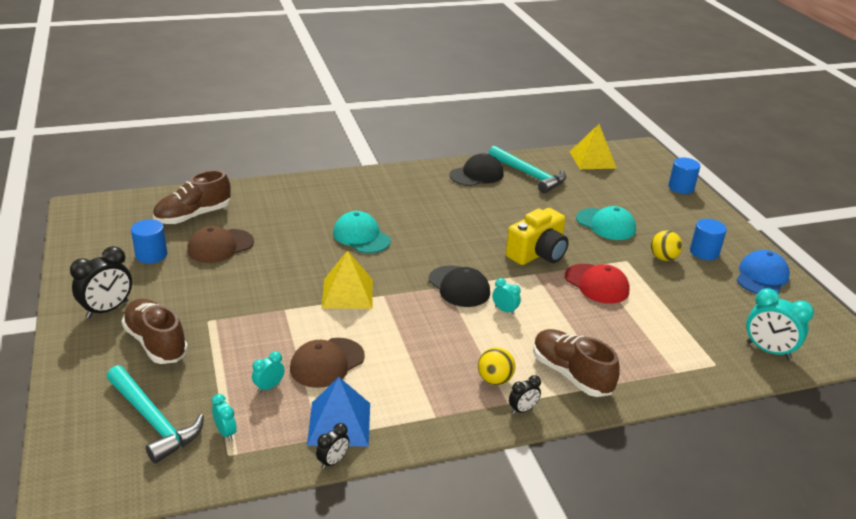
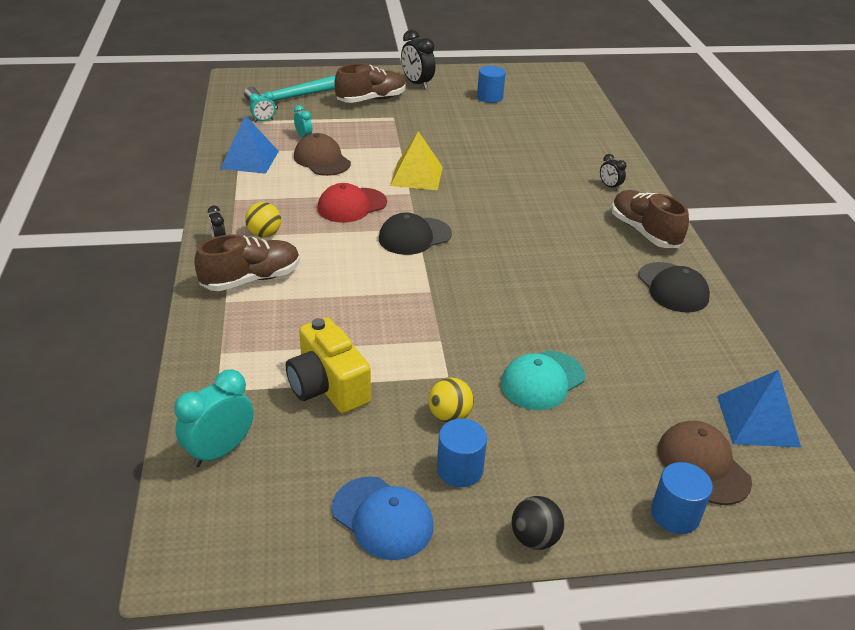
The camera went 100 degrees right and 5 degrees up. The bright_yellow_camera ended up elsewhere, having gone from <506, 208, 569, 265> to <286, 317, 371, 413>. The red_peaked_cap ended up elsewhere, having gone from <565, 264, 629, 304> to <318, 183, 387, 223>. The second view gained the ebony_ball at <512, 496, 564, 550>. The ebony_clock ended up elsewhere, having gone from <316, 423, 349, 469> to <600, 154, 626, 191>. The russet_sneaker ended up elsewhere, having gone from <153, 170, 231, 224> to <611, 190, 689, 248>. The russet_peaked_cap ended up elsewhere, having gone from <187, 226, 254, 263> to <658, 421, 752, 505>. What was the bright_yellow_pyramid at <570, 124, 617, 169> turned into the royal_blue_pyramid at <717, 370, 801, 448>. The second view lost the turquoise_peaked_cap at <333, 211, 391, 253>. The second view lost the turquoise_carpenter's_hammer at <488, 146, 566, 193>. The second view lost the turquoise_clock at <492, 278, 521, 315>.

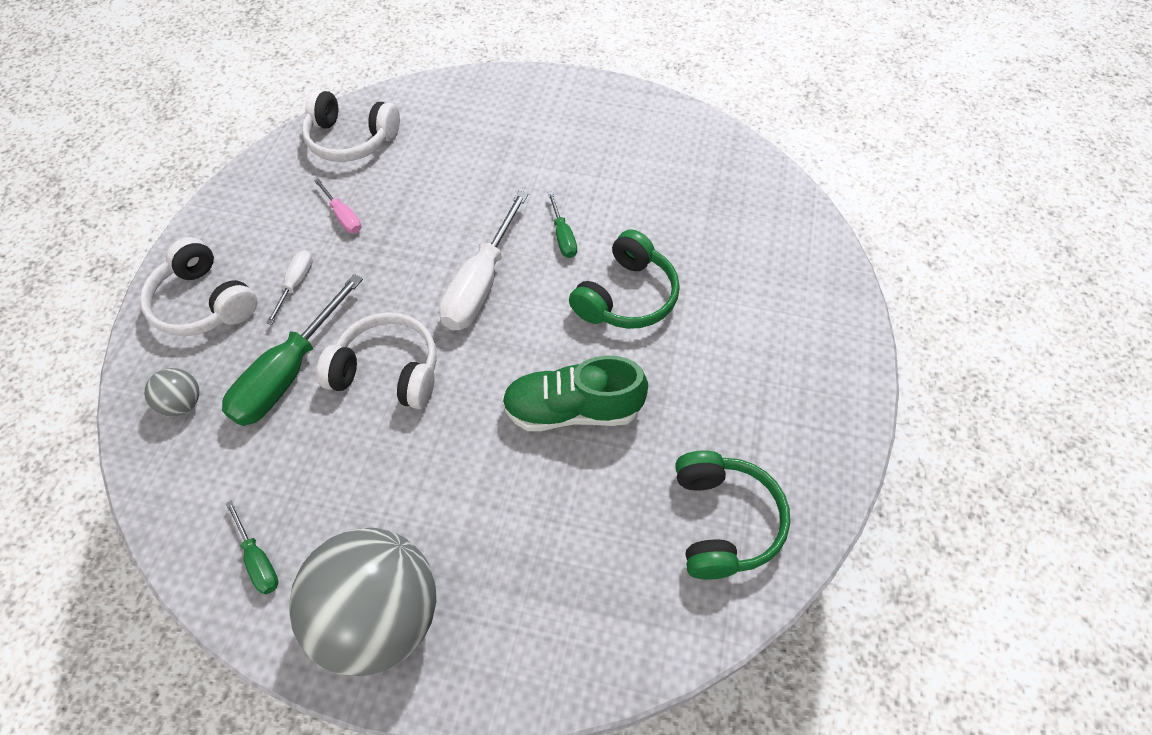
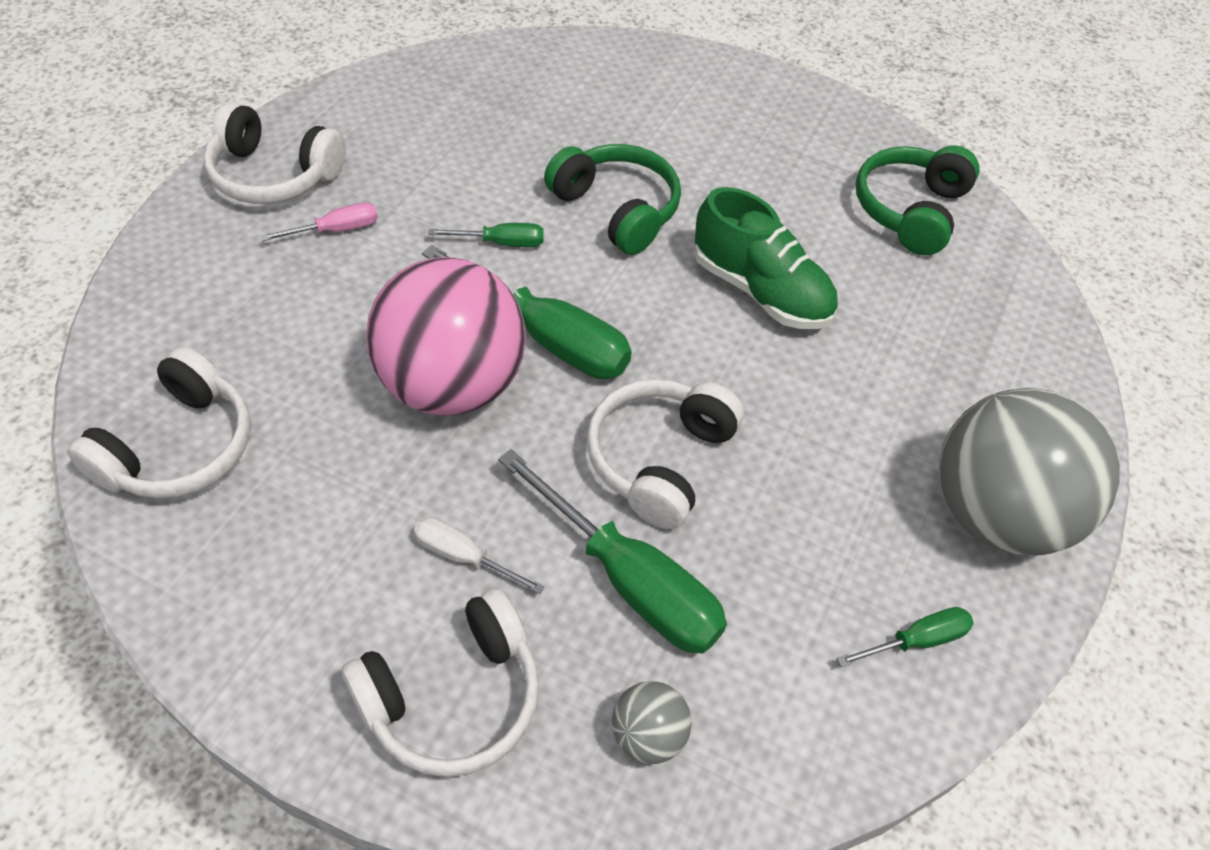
The camera went 80 degrees left and 5 degrees down. The second view gained the snow-white_over-ear_headphones at <204, 102, 346, 204>. The pink_screwdriver ended up elsewhere, having gone from <314, 178, 361, 233> to <260, 202, 378, 241>. The second view gained the pink_ball at <366, 257, 526, 416>. What was the snow-white_screwdriver at <439, 191, 528, 330> turned into the green_screwdriver at <422, 245, 632, 379>. The green_sneaker at <502, 355, 648, 431> ended up facing another way, 60 degrees counterclockwise from before. The green_over-ear_headphones at <675, 450, 790, 580> ended up facing another way, 75 degrees counterclockwise from before.

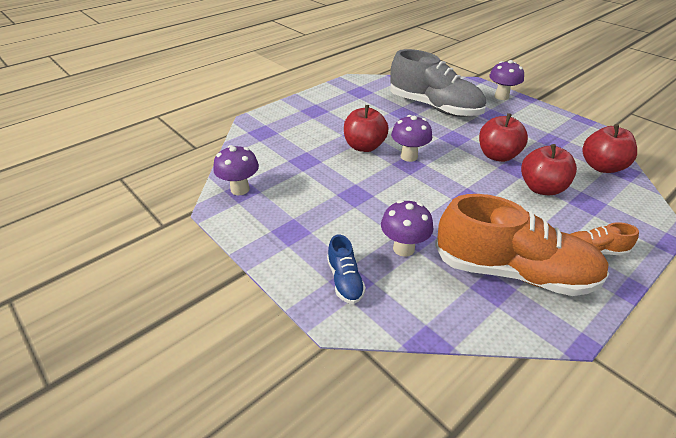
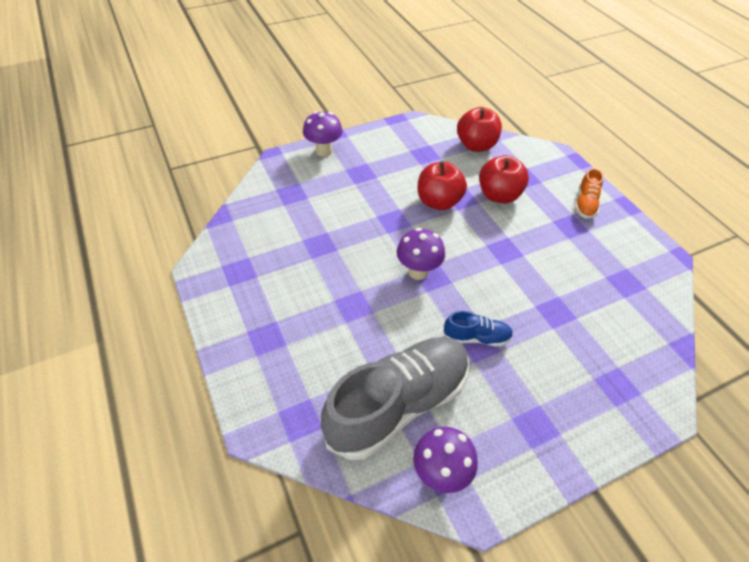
The camera went 75 degrees left and 10 degrees up. The grey_sneaker ended up elsewhere, having gone from <390, 49, 486, 117> to <321, 337, 469, 460>. The royal_blue_sneaker ended up elsewhere, having gone from <327, 235, 366, 304> to <443, 311, 513, 347>. The second view lost the red_toy_apple at <344, 105, 389, 152>. The second view lost the purple_toadstool at <381, 200, 433, 257>. The second view lost the orange-coloured_sneaker at <435, 194, 609, 296>.

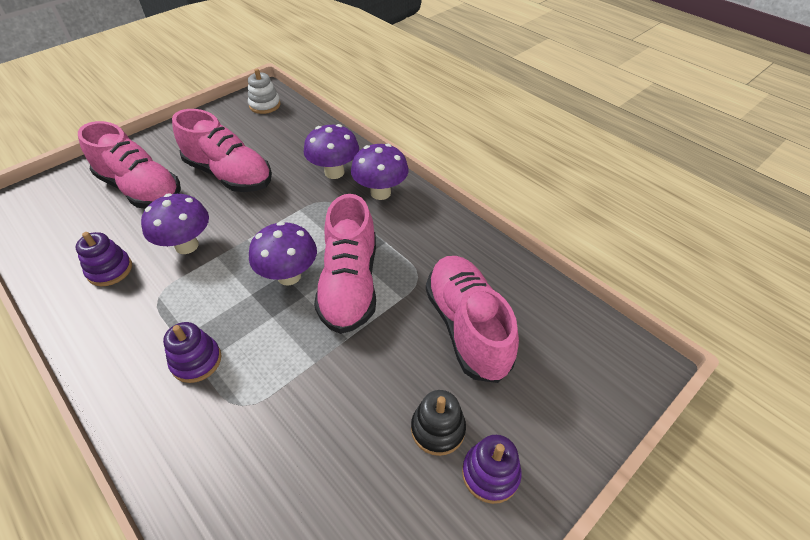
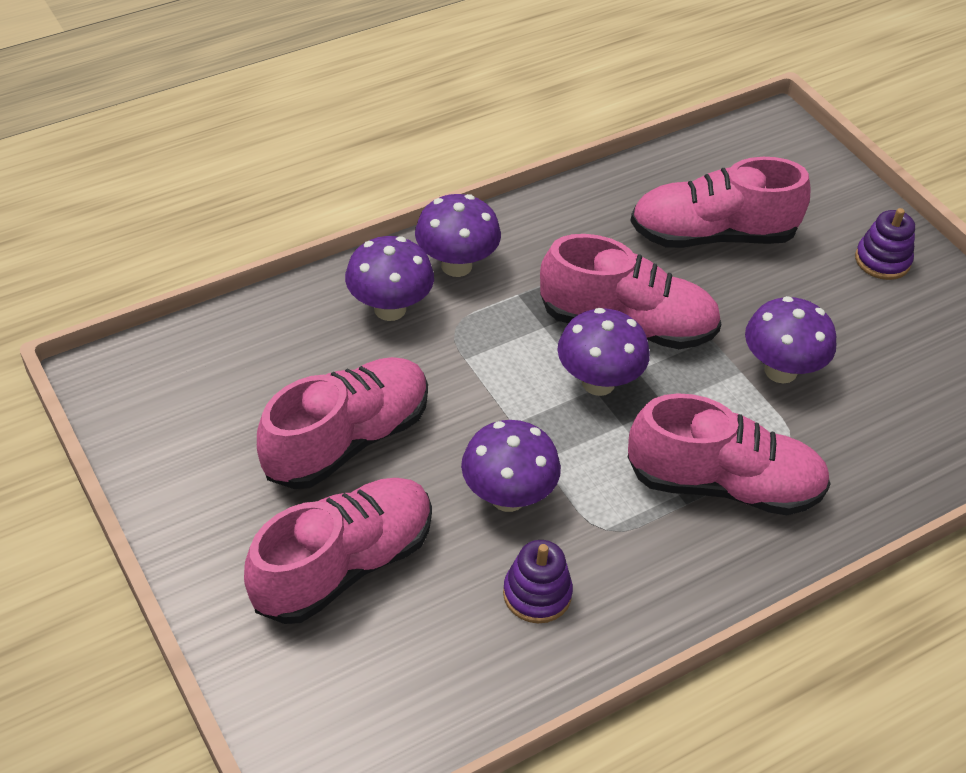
The camera went 80 degrees left and 0 degrees up. Where the purple_stacking_rings stood at <163, 322, 221, 383>, the pink_sneaker came to stand at <628, 393, 831, 515>. The second view gained the purple_toadstool at <745, 296, 836, 383>. The second view lost the snow-white_stacking_rings at <248, 69, 281, 114>. The second view lost the ebony_stacking_rings at <411, 390, 466, 456>.

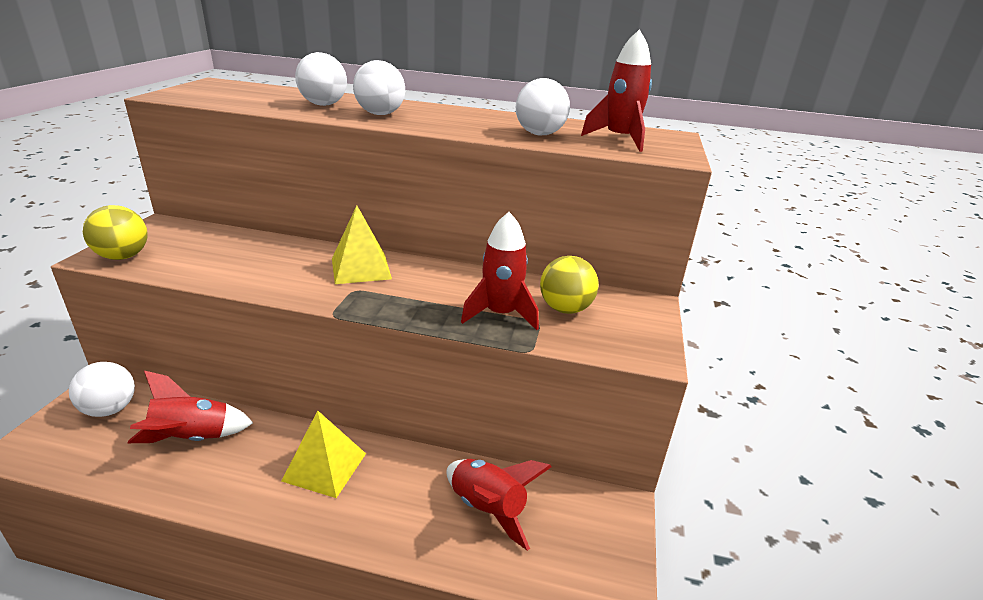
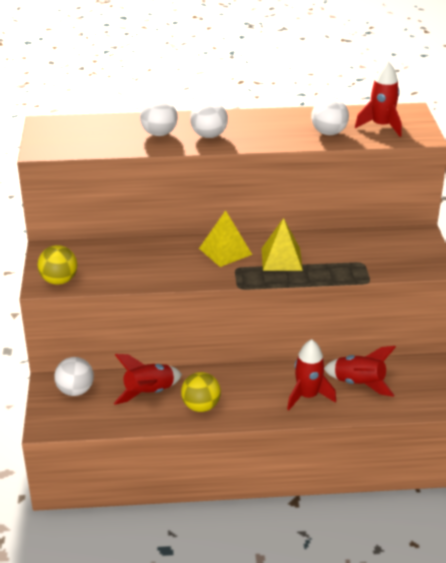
The camera went 15 degrees left and 5 degrees up. The bright_yellow_ball ended up elsewhere, having gone from <540, 256, 599, 314> to <181, 372, 221, 412>. The bright_yellow_pyramid ended up elsewhere, having gone from <281, 410, 366, 498> to <262, 218, 303, 271>. The red_spaceship ended up elsewhere, having gone from <461, 212, 539, 330> to <287, 339, 336, 410>.

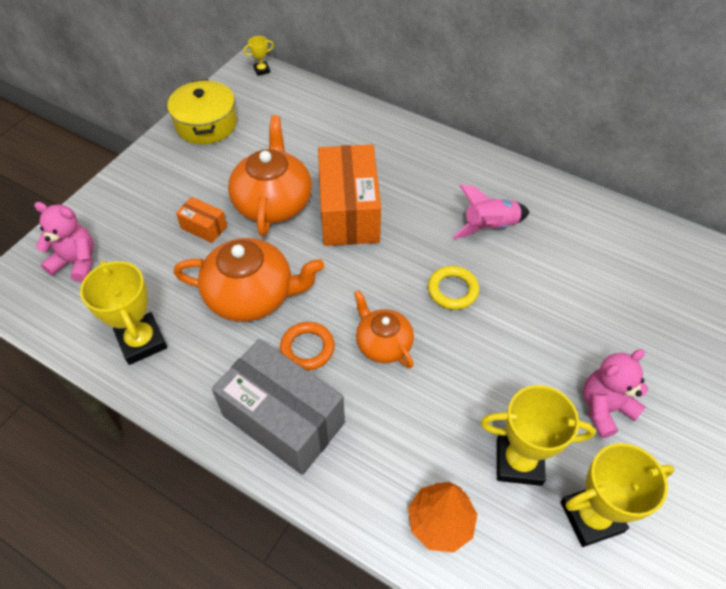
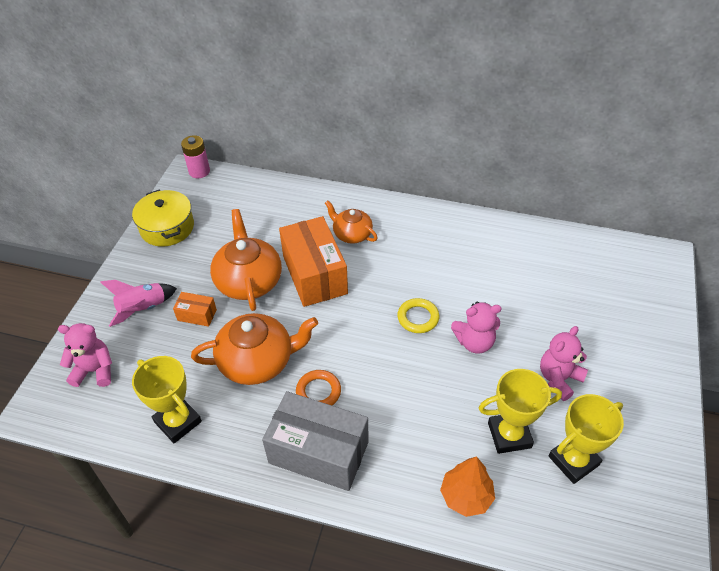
The camera went 15 degrees left and 5 degrees down. The pink_spaceship ended up elsewhere, having gone from <453, 184, 529, 239> to <101, 280, 177, 327>. Where the bright_yellow_trophy stood at <243, 36, 274, 76>, the pink_battery came to stand at <181, 135, 210, 178>. The orange-coloured_china_teapot ended up elsewhere, having gone from <354, 290, 414, 368> to <325, 201, 377, 244>. The second view gained the pink_teddy_bear at <451, 302, 502, 353>.

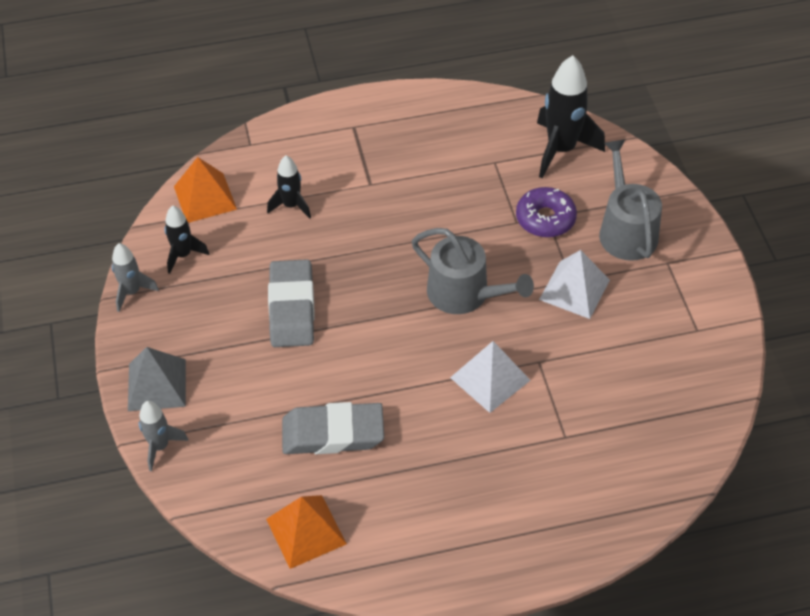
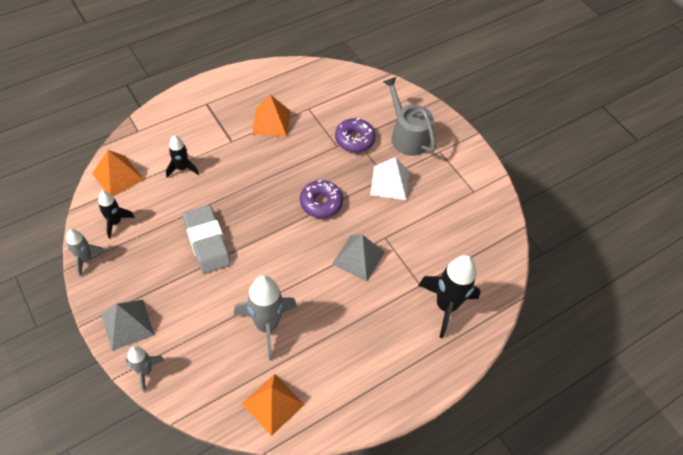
The camera went 25 degrees left and 5 degrees up. Where the grey_eraser stood at <282, 402, 384, 454>, the grey_spaceship came to stand at <234, 275, 297, 360>. The second view gained the orange-coloured_pyramid at <252, 95, 290, 137>. Where the grey_watering_can stood at <412, 228, 534, 314>, the purple_doughnut came to stand at <300, 180, 343, 218>. What was the snow-white_pyramid at <450, 341, 531, 413> turned into the grey_pyramid at <332, 235, 384, 282>. The ebony_spaceship ended up elsewhere, having gone from <537, 55, 605, 179> to <419, 255, 481, 338>.

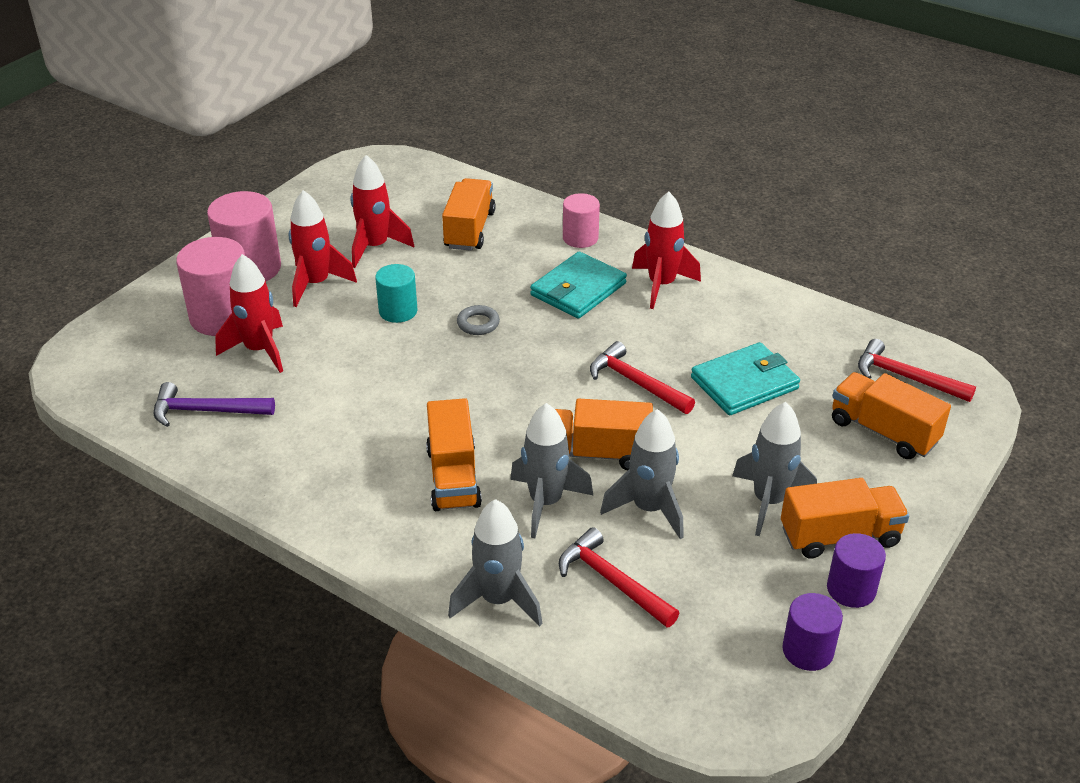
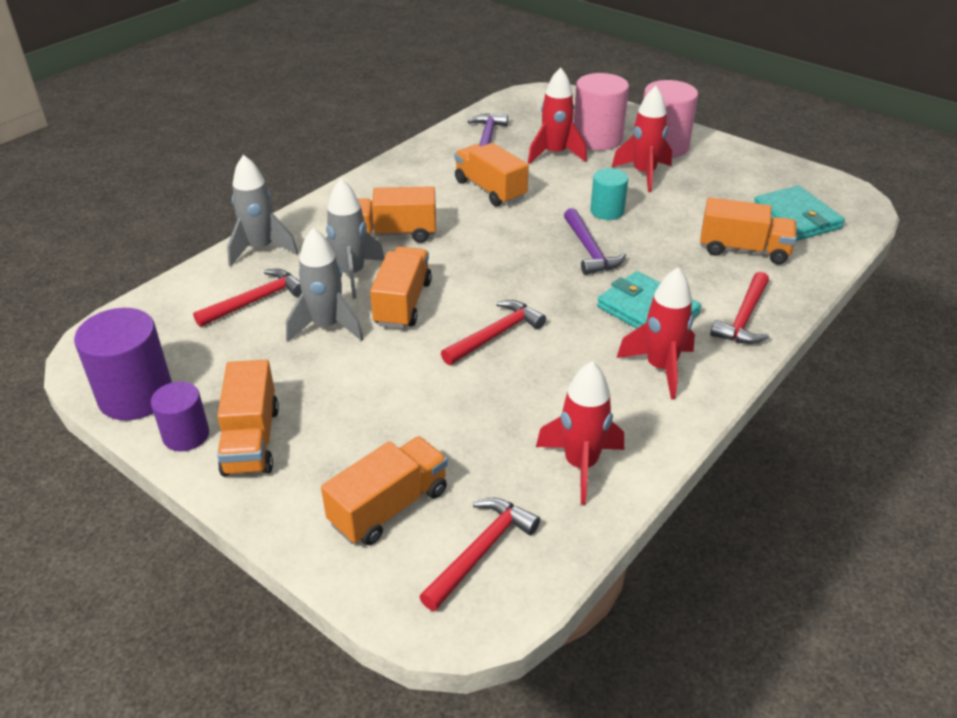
The camera went 95 degrees right and 0 degrees up. The size of the purple_solid_cylinder at <782, 593, 843, 671> changed by a factor of 1.67. The second view gained the orange-coloured_toy_truck at <454, 143, 529, 206>. The red_spaceship ended up elsewhere, having gone from <351, 155, 414, 268> to <536, 361, 624, 505>. Where the grey_ring stood at <457, 305, 500, 335>, the purple_carpenter's_hammer came to stand at <564, 208, 626, 275>. Where the pink_solid_cylinder stood at <563, 193, 600, 248>, the red_carpenter's_hammer came to stand at <710, 272, 769, 344>. The turquoise_wallet ended up elsewhere, having gone from <691, 342, 800, 415> to <754, 186, 845, 241>. The second view lost the grey_spaceship at <733, 402, 817, 536>.

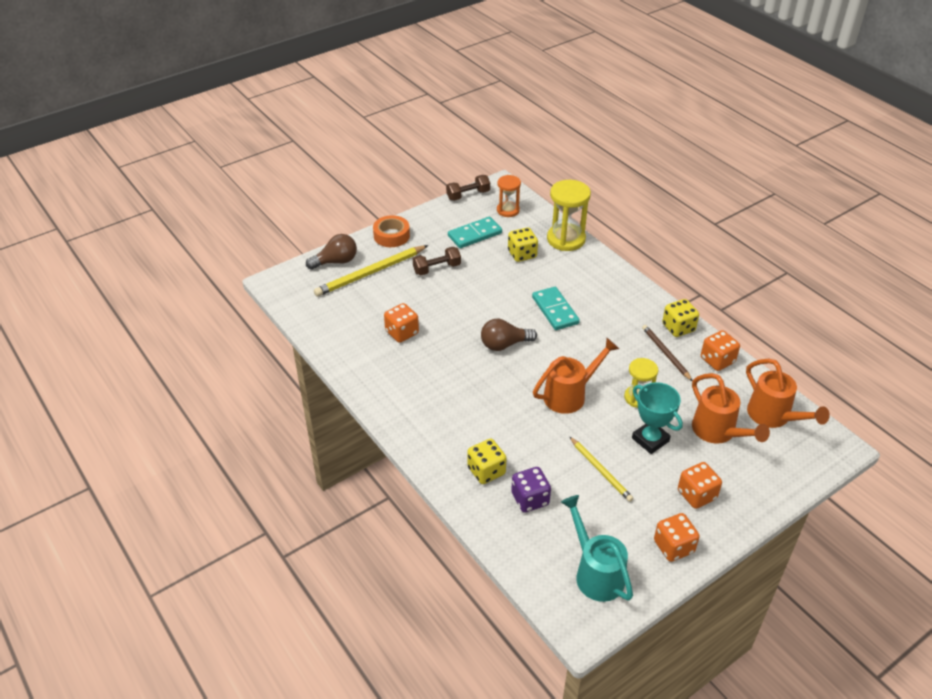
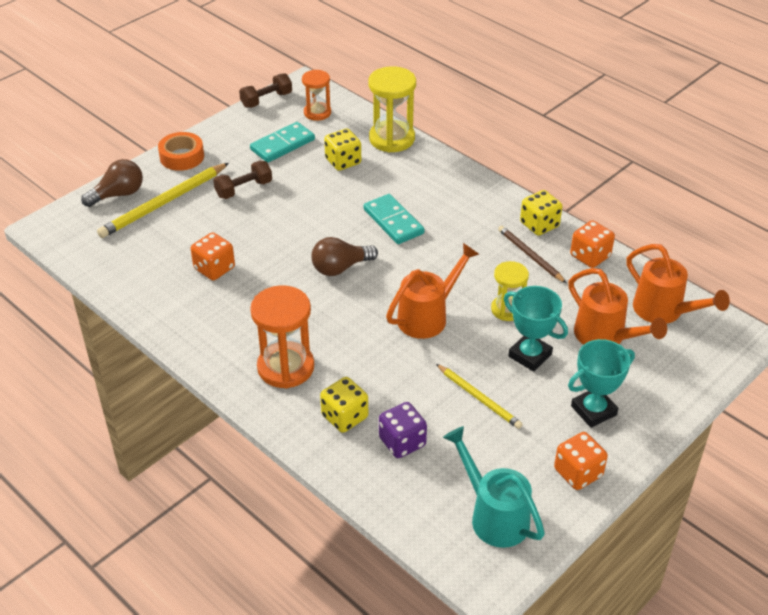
The camera went 10 degrees left and 0 degrees up. The second view gained the orange-coloured_sand_timer at <250, 285, 314, 388>. Where the orange-coloured_die stood at <678, 462, 722, 509>, the turquoise_trophy came to stand at <568, 339, 635, 428>.

